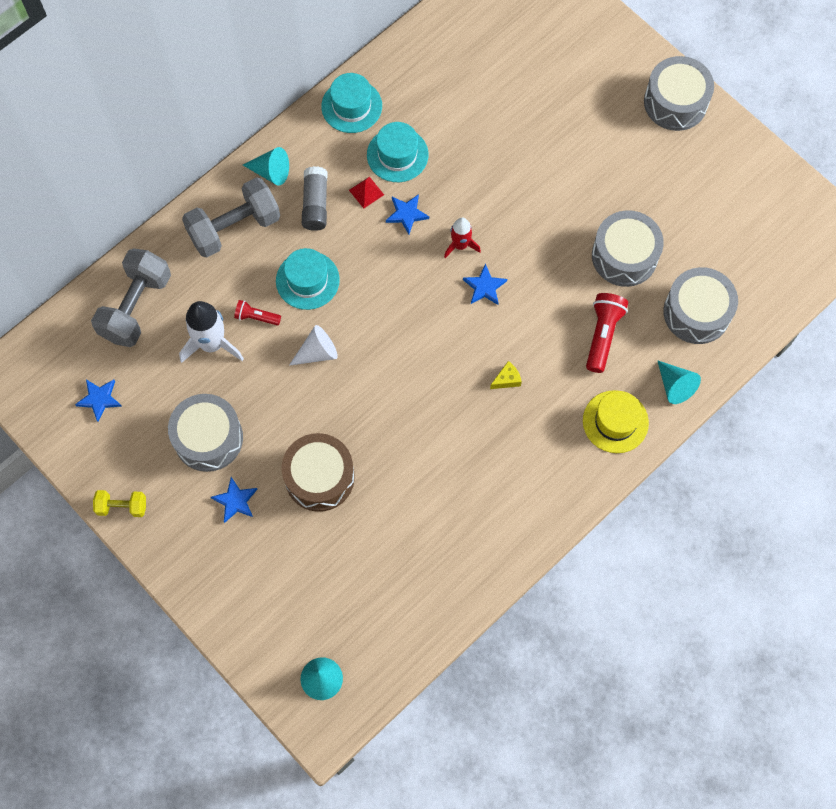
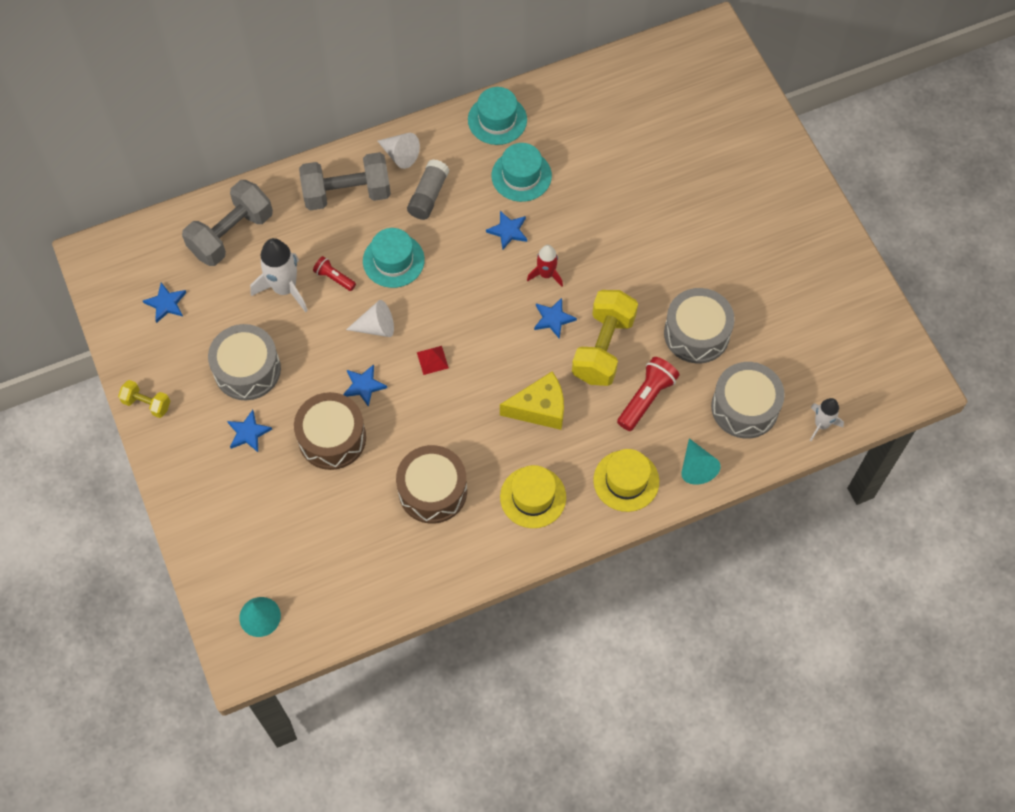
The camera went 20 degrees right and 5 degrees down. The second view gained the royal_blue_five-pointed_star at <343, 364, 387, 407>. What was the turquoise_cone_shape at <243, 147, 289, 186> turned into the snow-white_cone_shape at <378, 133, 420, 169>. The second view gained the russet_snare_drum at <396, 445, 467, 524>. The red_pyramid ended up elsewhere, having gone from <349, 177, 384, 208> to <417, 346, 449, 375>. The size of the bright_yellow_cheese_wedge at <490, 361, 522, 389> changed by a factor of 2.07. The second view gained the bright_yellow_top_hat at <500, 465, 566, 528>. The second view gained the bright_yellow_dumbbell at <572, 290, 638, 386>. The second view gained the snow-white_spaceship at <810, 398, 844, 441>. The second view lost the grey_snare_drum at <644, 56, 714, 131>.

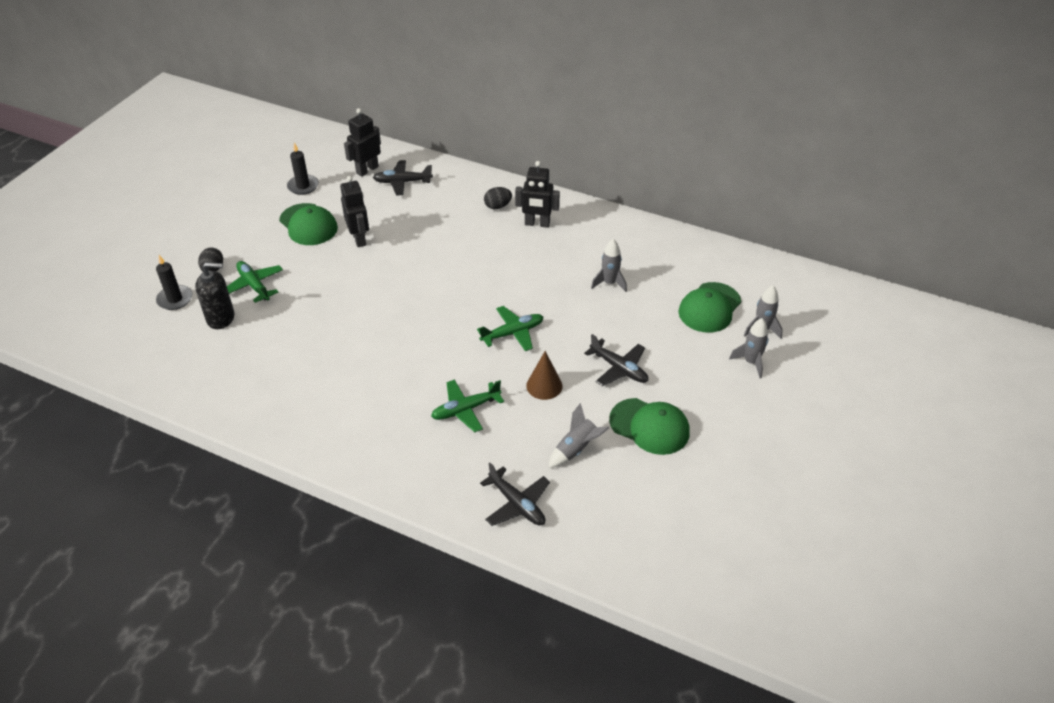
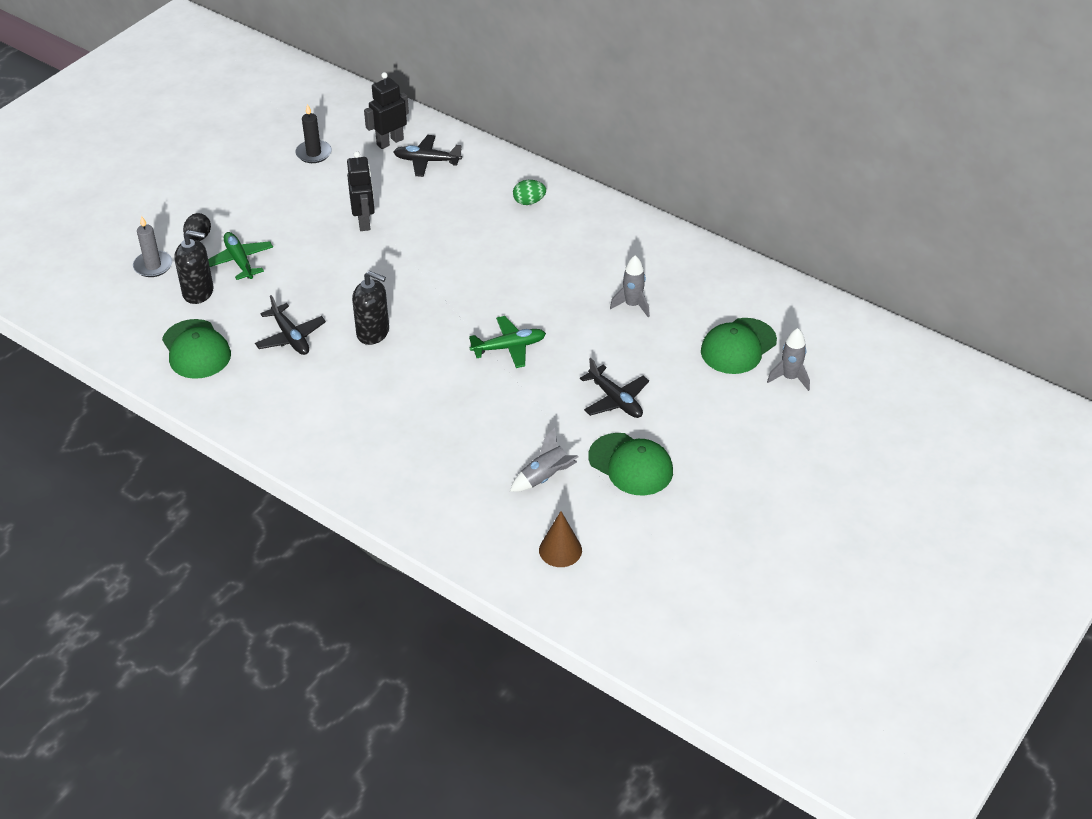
The camera went 10 degrees right and 0 degrees up. What was the ebony_wax_candle at <156, 255, 192, 310> turned into the grey_wax_candle at <133, 215, 172, 277>. The green_peaked_cap ended up elsewhere, having gone from <279, 203, 338, 245> to <162, 319, 231, 379>. The ebony_toy_plane ended up elsewhere, having gone from <480, 463, 550, 526> to <255, 295, 326, 355>. The second view gained the ebony_pump_bottle at <352, 271, 389, 345>. What was the ebony_egg_shape at <484, 187, 512, 209> turned into the green_egg_shape at <513, 180, 546, 205>. The russet_cone_shape ended up elsewhere, having gone from <526, 351, 562, 400> to <539, 511, 582, 567>. The second view lost the green_toy_plane at <431, 379, 504, 432>. The second view lost the ebony_robot at <515, 161, 560, 228>. The second view lost the grey_spaceship at <729, 318, 768, 378>.

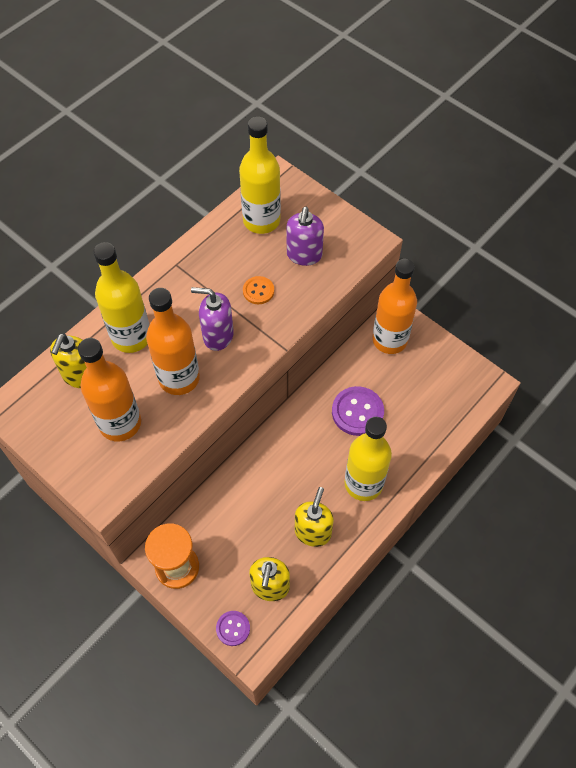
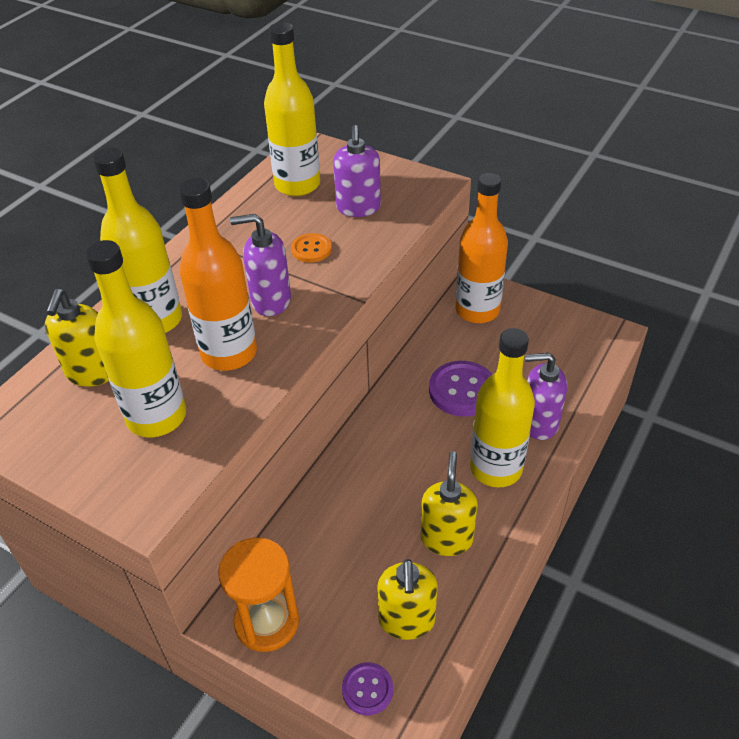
The camera went 10 degrees left and 15 degrees down. What was the orange-coloured_bottle at <78, 338, 141, 441> turned into the bright_yellow_bottle at <85, 240, 186, 437>. The second view gained the purple_pump_bottle at <525, 353, 567, 440>.

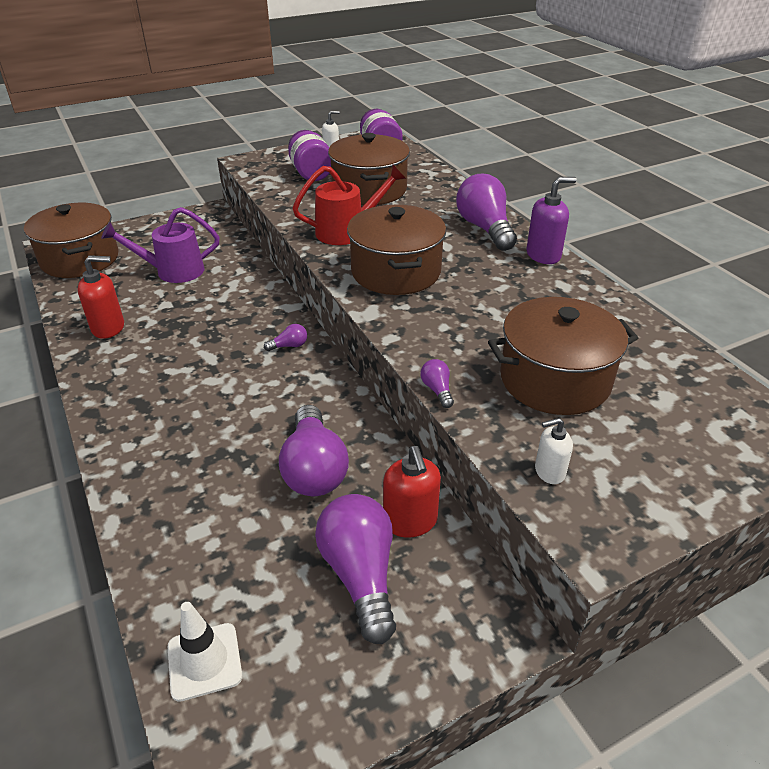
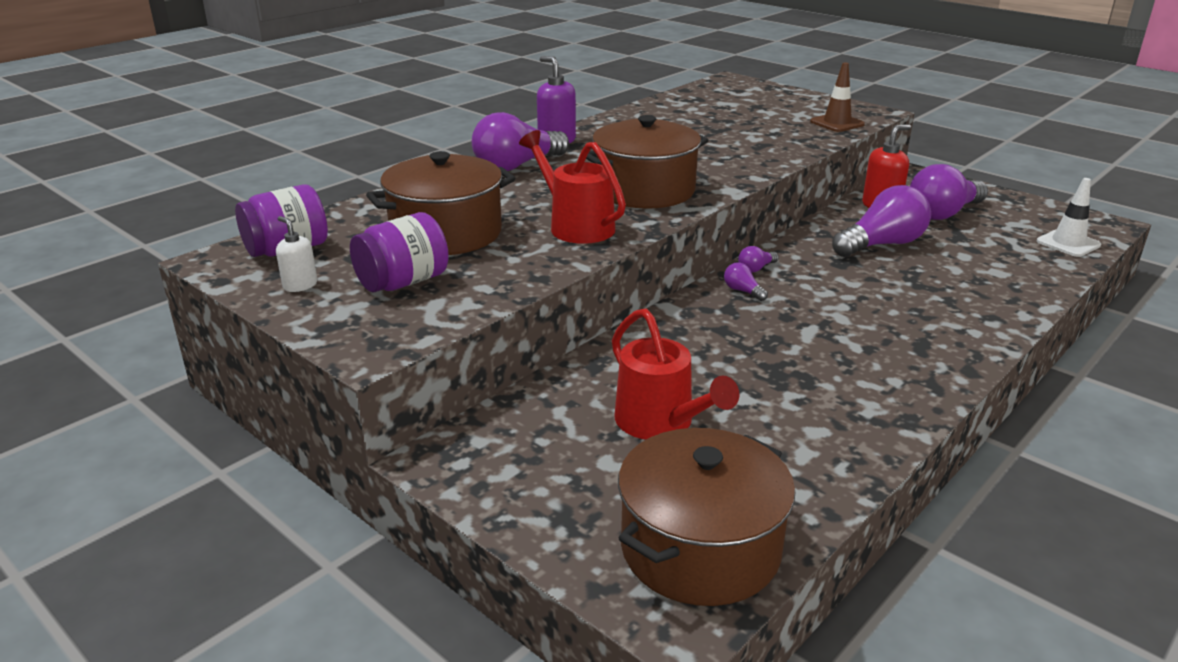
The camera went 110 degrees left and 10 degrees down. What was the purple_watering_can at <101, 207, 220, 283> turned into the red_watering_can at <612, 308, 739, 440>. The purple_lightbulb ended up elsewhere, having gone from <421, 359, 454, 408> to <738, 246, 779, 273>. Where the snow-white_pump_bottle stood at <535, 418, 573, 484>, the russet_road_cone came to stand at <810, 62, 865, 132>. The second view lost the red_pump_bottle at <77, 255, 124, 339>. The second view lost the russet_stockpot at <488, 297, 638, 415>.

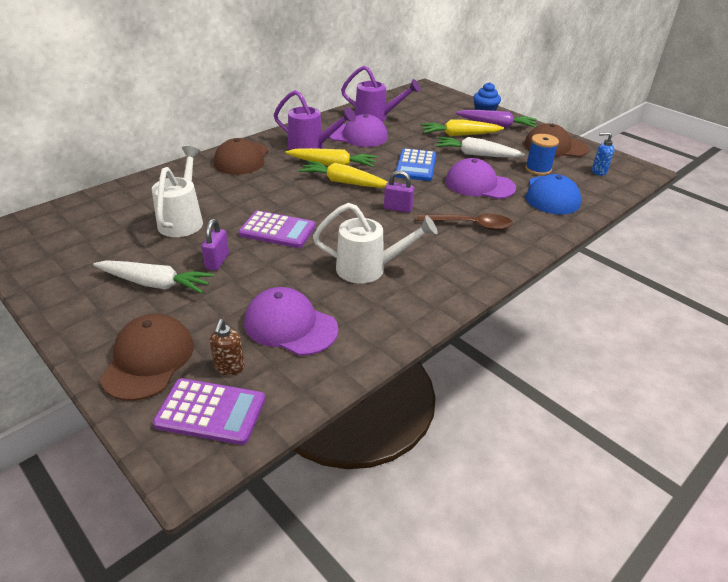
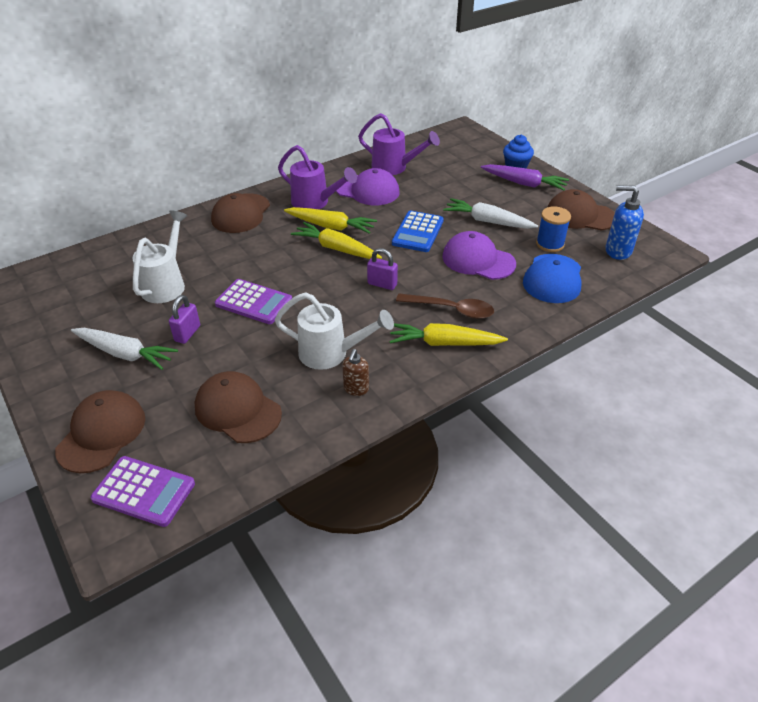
The camera went 10 degrees right and 5 degrees up. What was the purple_peaked_cap at <244, 287, 338, 356> turned into the russet_peaked_cap at <195, 371, 282, 443>. The russet_pump_bottle ended up elsewhere, having gone from <209, 319, 245, 375> to <342, 349, 369, 396>. The bright_yellow_toy_carrot ended up elsewhere, having gone from <421, 120, 504, 136> to <389, 323, 508, 346>. The size of the royal_blue_pump_bottle at <592, 132, 615, 176> changed by a factor of 1.59.

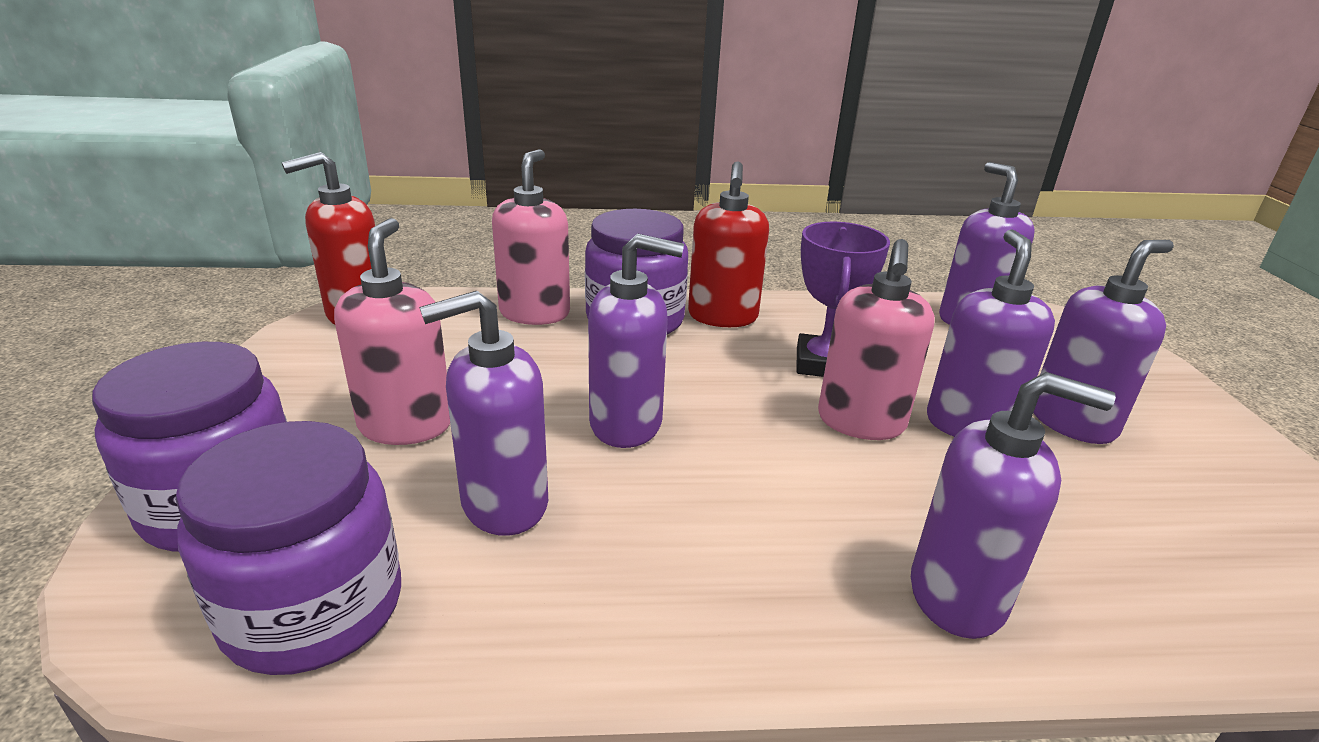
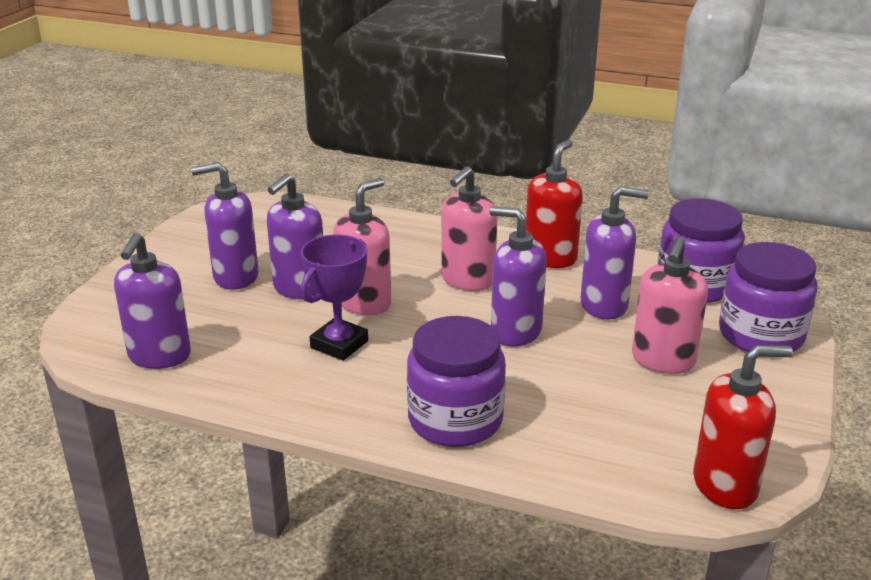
The camera went 155 degrees left and 0 degrees up. The pink_pump_bottle ended up elsewhere, having gone from <492, 149, 570, 325> to <441, 166, 497, 291>. The red_pump_bottle ended up elsewhere, having gone from <688, 161, 769, 327> to <526, 140, 583, 268>. The second view lost the purple_pump_bottle at <911, 372, 1116, 639>.

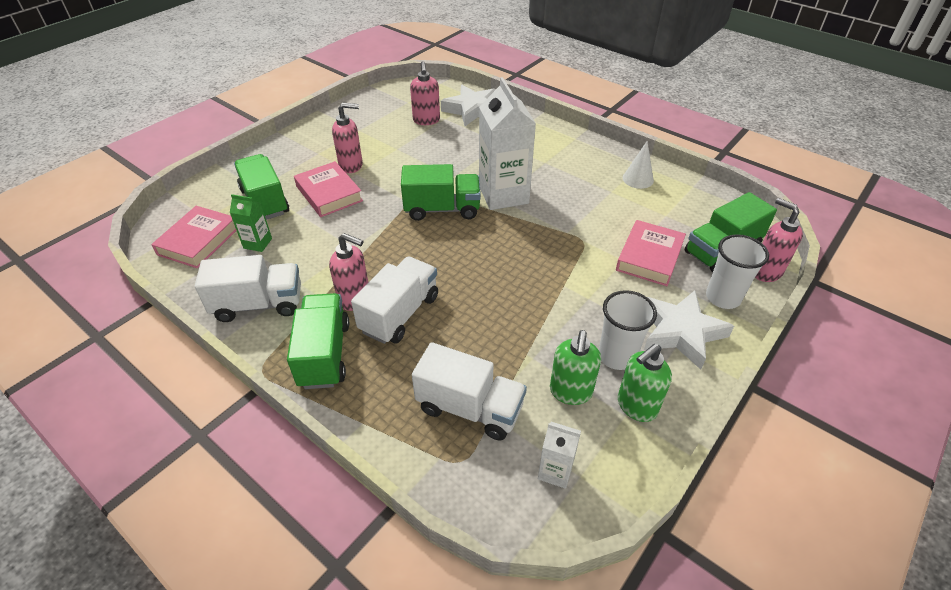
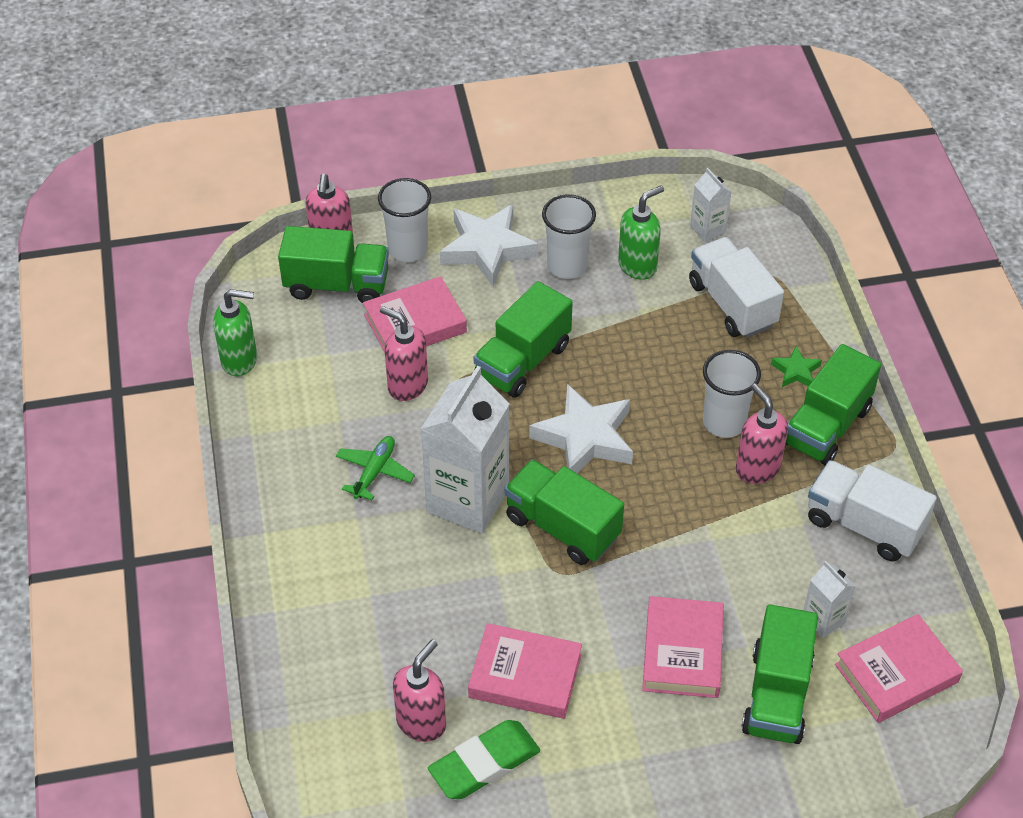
The camera went 140 degrees left and 5 degrees up. The green_pump_bottle ended up elsewhere, having gone from <618, 344, 672, 422> to <213, 289, 257, 376>. The second view gained the green_toy_plane at <336, 436, 415, 500>. The pink_pump_bottle ended up elsewhere, having gone from <332, 103, 363, 173> to <380, 306, 428, 401>. The second view gained the green_eraser at <428, 720, 540, 799>. The second view gained the pink_hardback at <468, 623, 582, 719>. The second view gained the green_toy_truck at <474, 281, 573, 398>. The snow-white_five-pointed_star ended up elsewhere, having gone from <441, 85, 496, 126> to <529, 384, 633, 473>. Where the snow-white_toy_truck stood at <351, 256, 438, 344>, the snow-white_tumbler came to stand at <703, 350, 761, 438>. The second view gained the green_five-pointed_star at <771, 346, 822, 387>. What was the green_carton at <230, 194, 272, 252> turned into the snow-white_carton at <804, 561, 856, 638>. The second view lost the snow-white_cone_shape at <623, 141, 654, 189>.

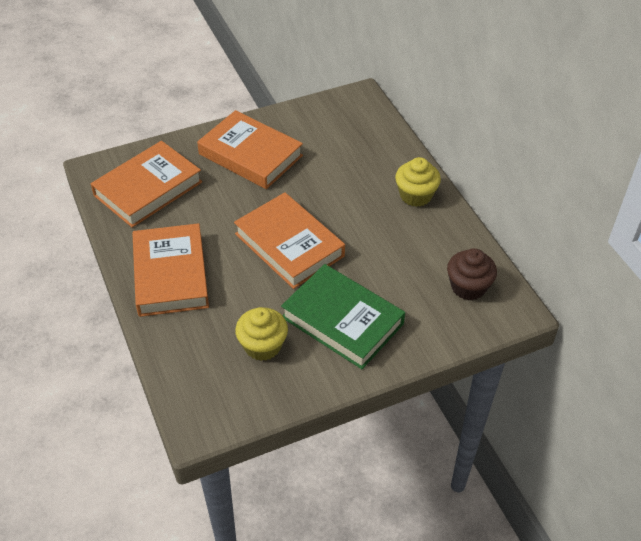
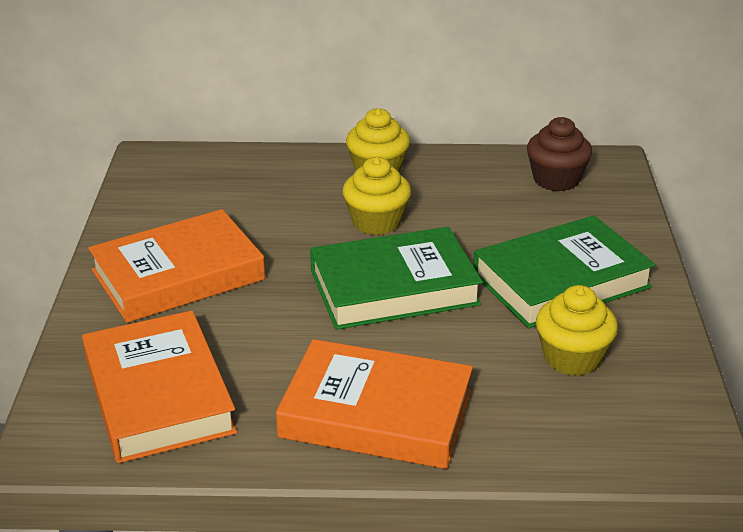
The camera went 65 degrees left and 15 degrees down. What was the orange-coloured_hardback at <234, 192, 345, 289> turned into the green_hardback at <310, 227, 483, 330>. The second view gained the bright_yellow_cupcake at <342, 157, 411, 235>.

